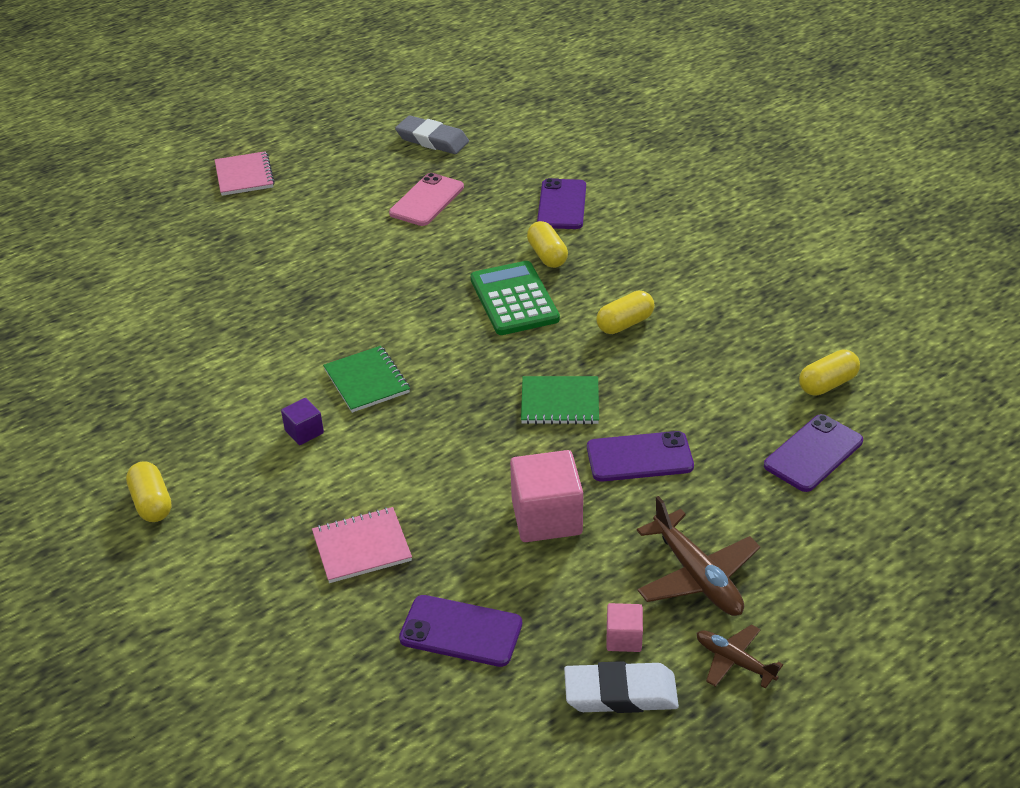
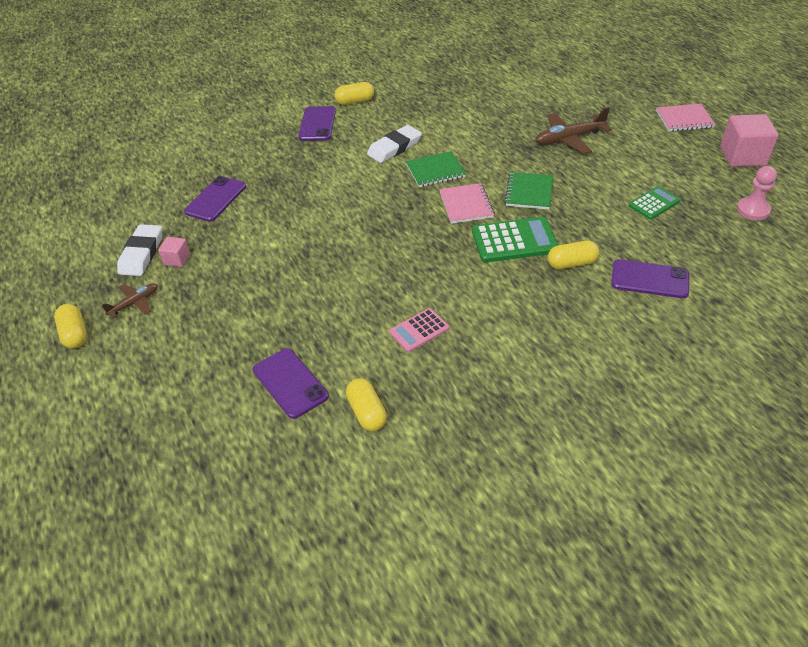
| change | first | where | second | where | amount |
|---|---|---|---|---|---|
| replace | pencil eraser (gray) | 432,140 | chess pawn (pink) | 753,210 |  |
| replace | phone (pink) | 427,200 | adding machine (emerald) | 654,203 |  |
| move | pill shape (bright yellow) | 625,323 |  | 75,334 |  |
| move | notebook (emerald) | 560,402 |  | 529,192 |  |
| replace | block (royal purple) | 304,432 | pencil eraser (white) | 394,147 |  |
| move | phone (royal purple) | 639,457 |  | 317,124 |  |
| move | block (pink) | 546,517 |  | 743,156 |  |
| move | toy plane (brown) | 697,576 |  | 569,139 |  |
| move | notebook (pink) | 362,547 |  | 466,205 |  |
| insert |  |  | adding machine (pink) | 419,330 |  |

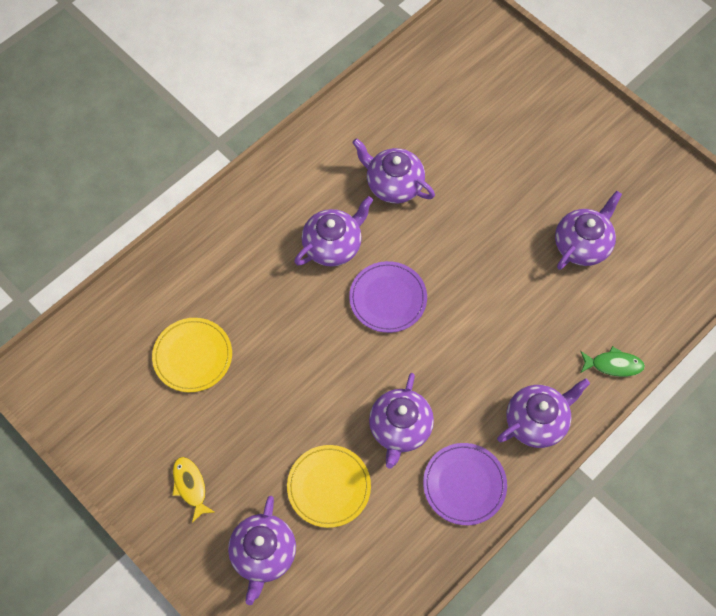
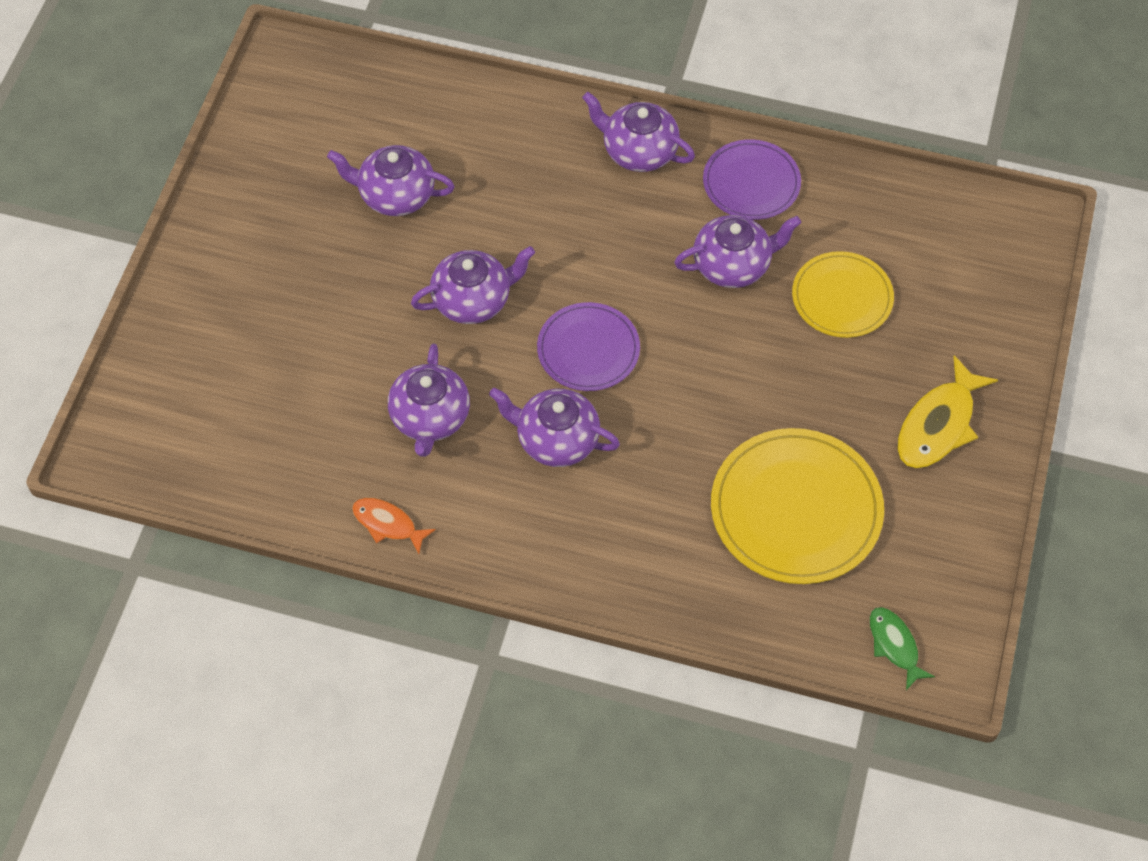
| change | first | where | second | where | amount |
|---|---|---|---|---|---|
| resize | flat dish (bright yellow) | 192,356 |  | 796,509 | x1.60 |
| move | toy fish (emerald) | 613,365 |  | 894,645 |  |
| resize | toy fish (bright yellow) | 190,486 |  | 938,424 | x1.65 |
| move | china teapot (royal purple) | 263,554 |  | 473,300 |  |
| insert |  |  | toy fish (orange-coloured) | 388,524 |  |

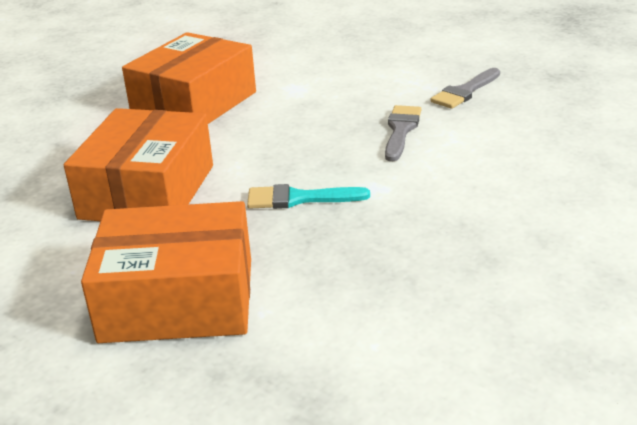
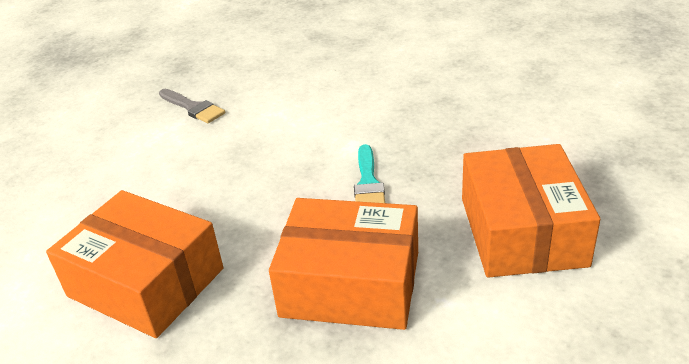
| change | first | where | second | where | amount |
|---|---|---|---|---|---|
| delete | paintbrush (gray) | 401,130 |  |  |  |

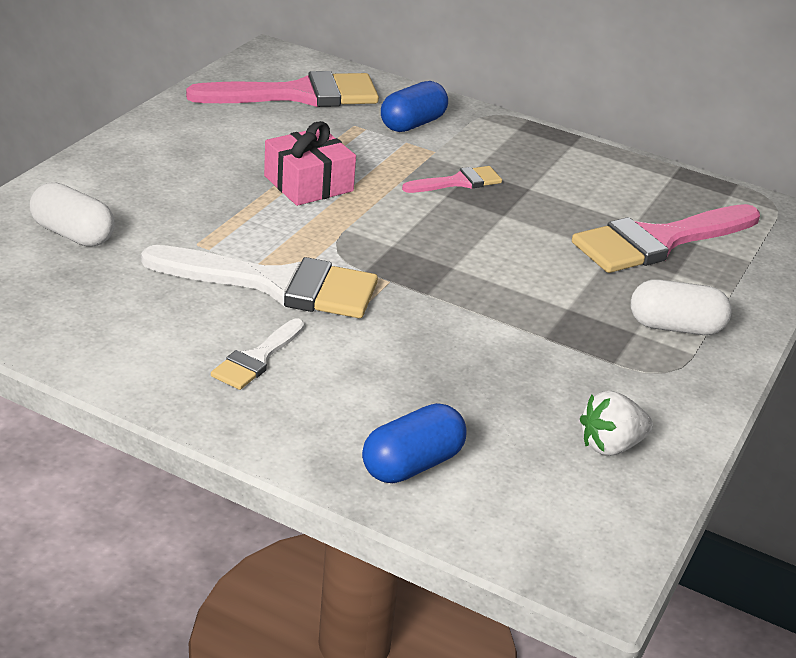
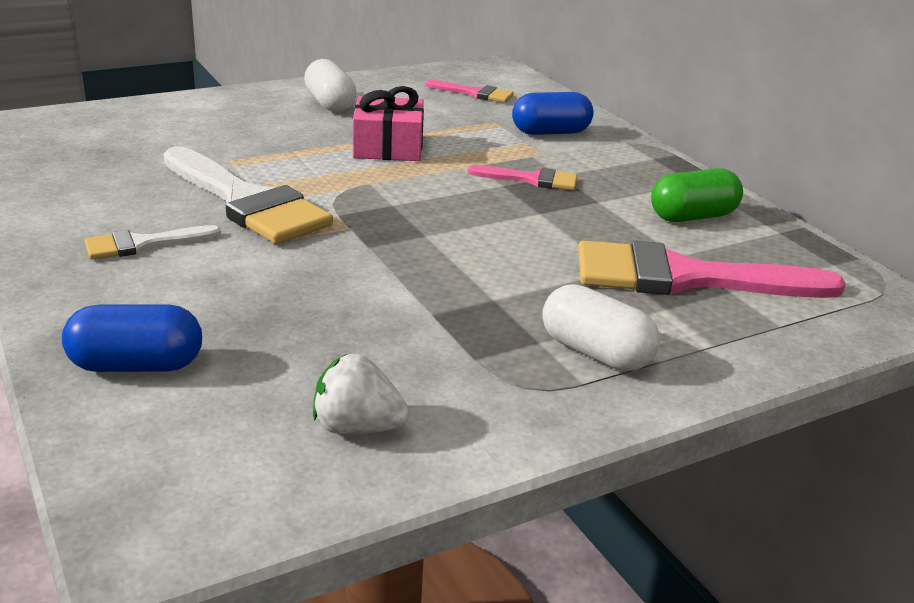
| change | first | where | second | where | amount |
|---|---|---|---|---|---|
| resize | paintbrush (pink) | 298,95 |  | 475,93 | x0.50 |
| move | pill shape (white) | 73,234 |  | 330,104 |  |
| insert |  |  | pill shape (emerald) | 692,217 |  |

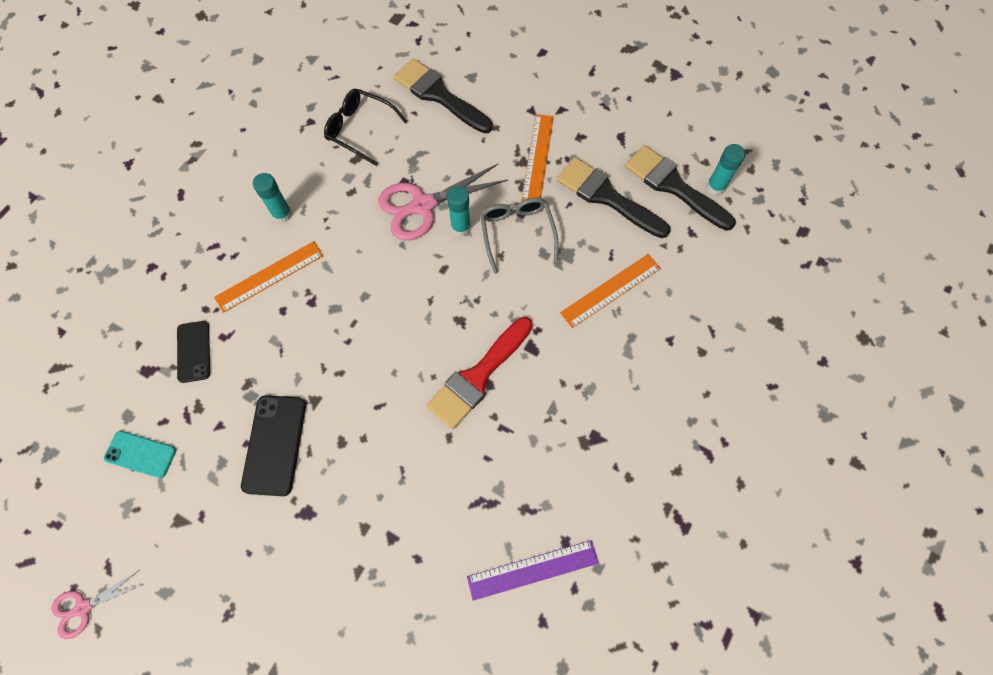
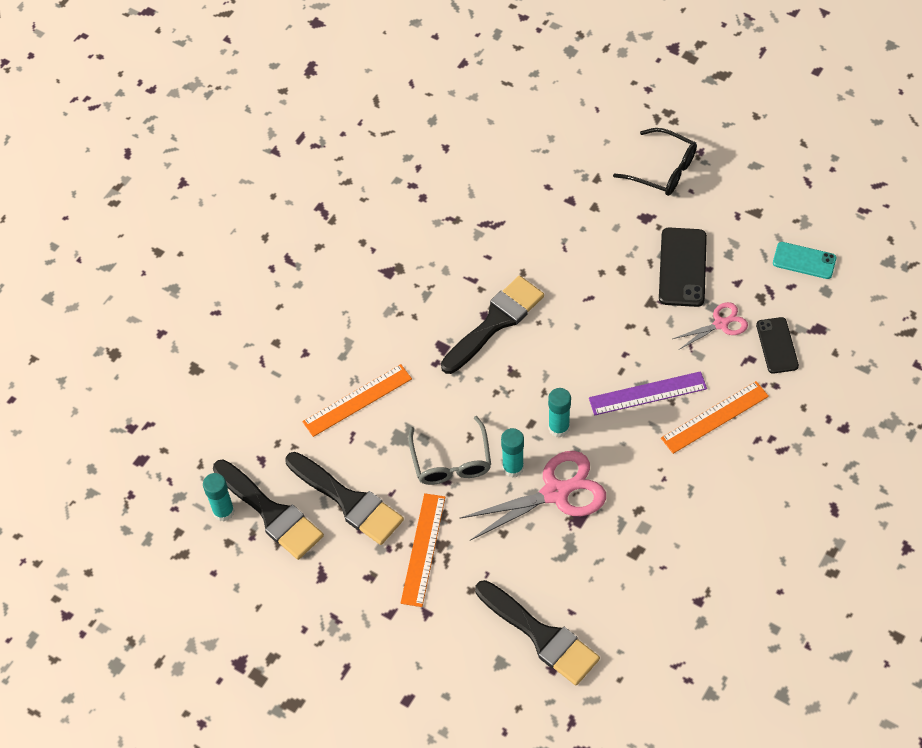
| change | first | where | second | where | amount |
|---|---|---|---|---|---|
| move | glasses (ebony) | 360,129 |  | 662,169 |  |
| move | glue stick (teal) | 282,214 |  | 559,428 |  |
| recolor | paintbrush (scarlet) | 478,376 | paintbrush (ebony) | 495,322 |  |
| move | straightedge (royal purple) | 533,570 |  | 647,393 |  |
| move | shears (pink) | 83,607 |  | 720,324 |  |

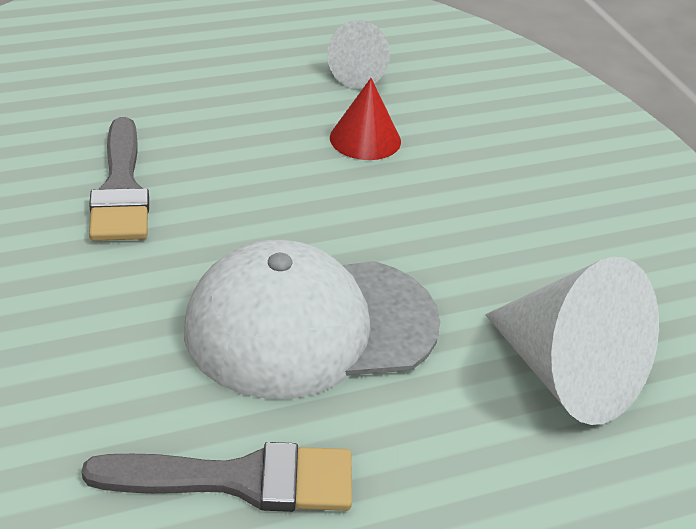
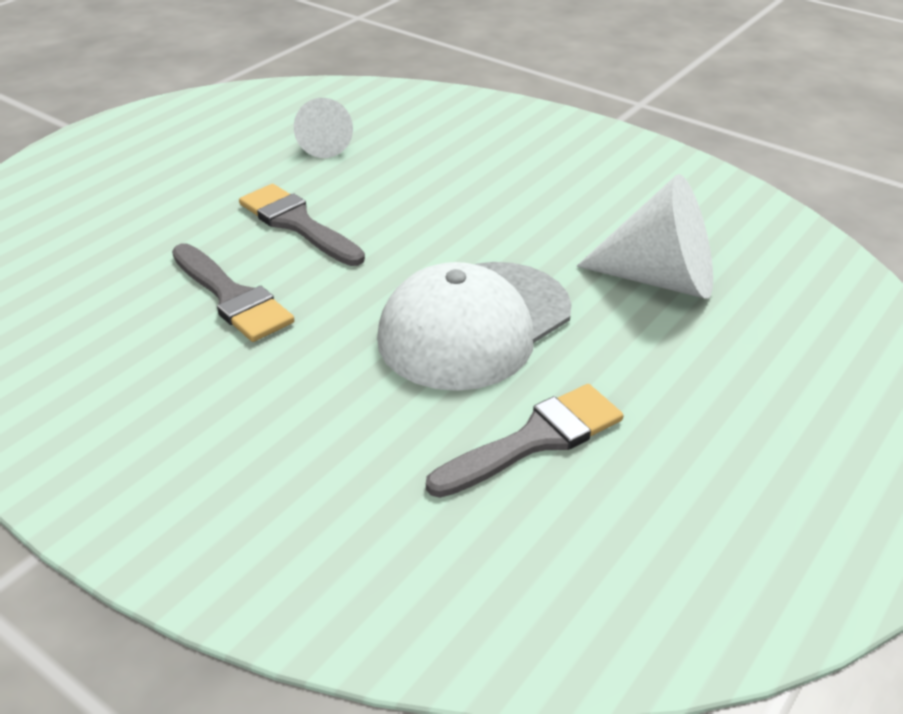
| change | first | where | second | where | amount |
|---|---|---|---|---|---|
| delete | cone shape (scarlet) | 365,139 |  |  |  |
| insert |  |  | paintbrush (gray) | 297,224 |  |

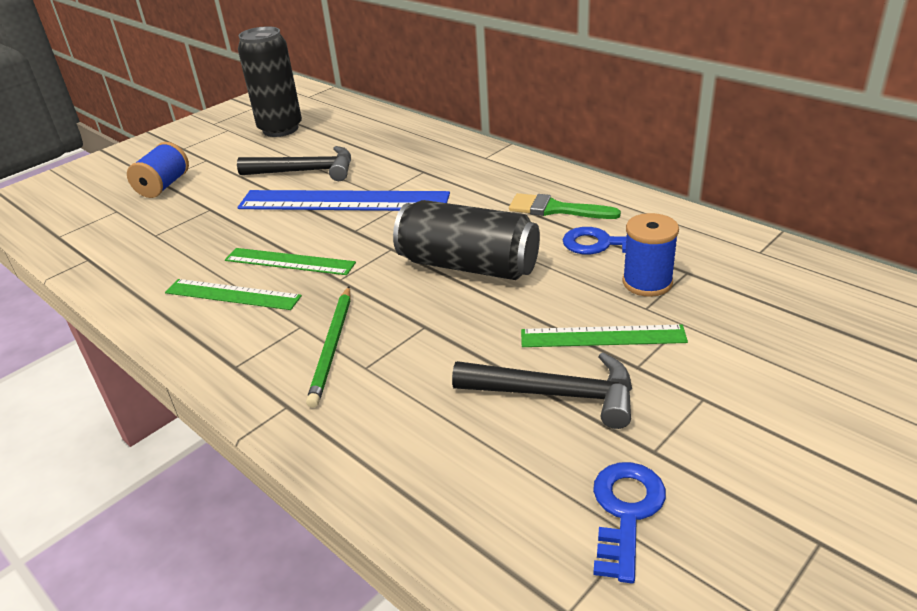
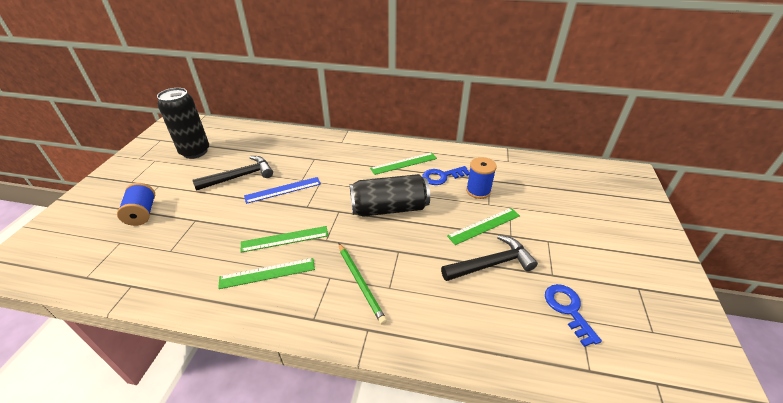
| change | first | where | second | where | amount |
|---|---|---|---|---|---|
| resize | straightedge (cobalt) | 343,201 |  | 283,190 | x0.57 |
| replace | paintbrush (emerald) | 555,209 | straightedge (emerald) | 404,163 |  |

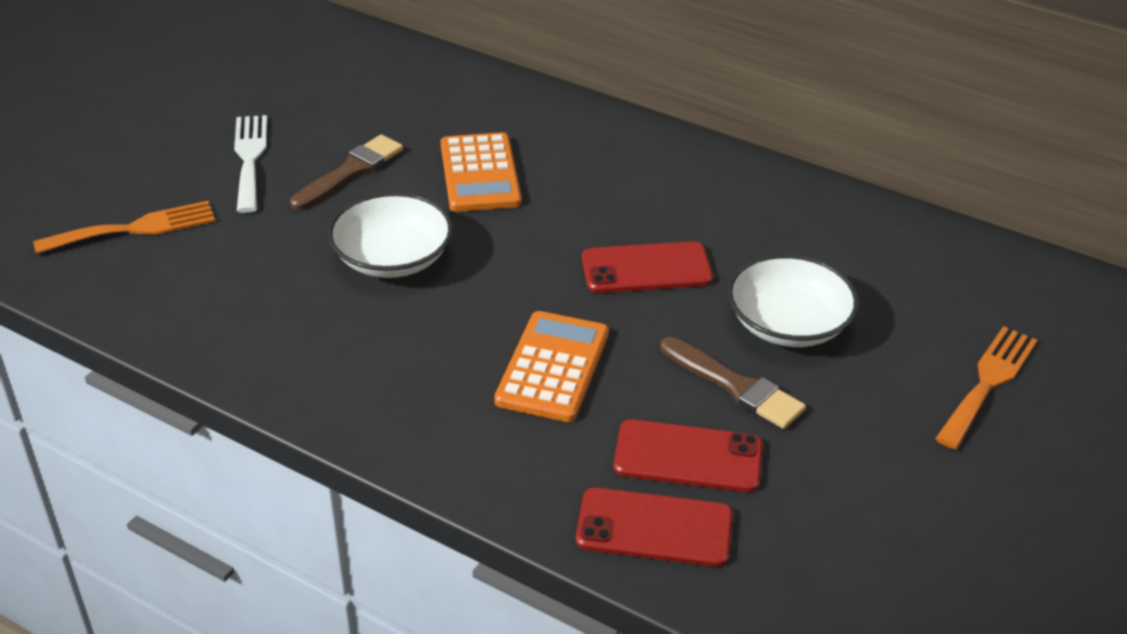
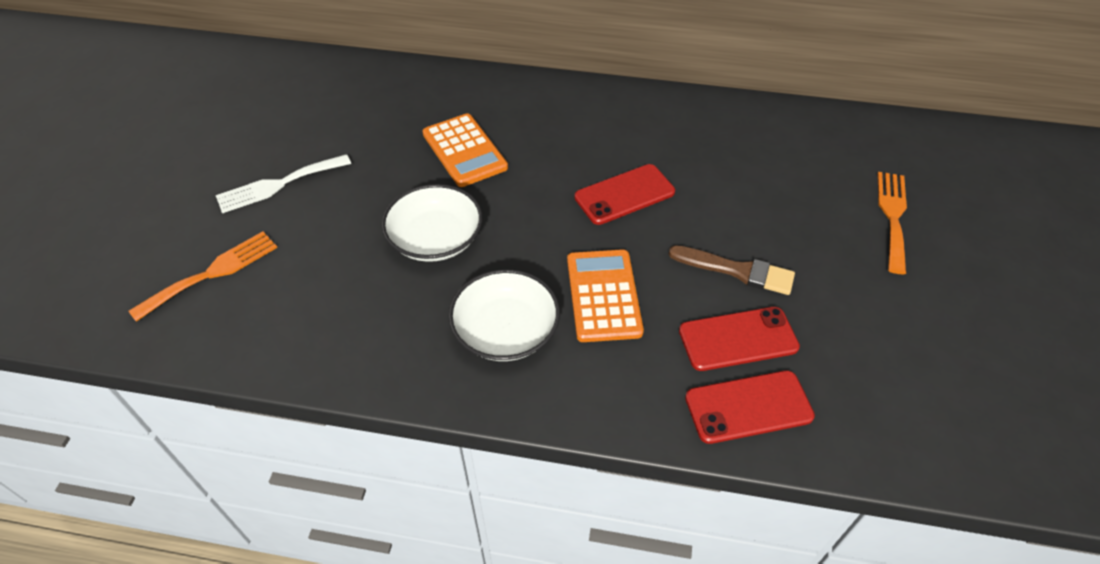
| change | first | where | second | where | amount |
|---|---|---|---|---|---|
| rotate | fork (white) | 250,158 |  | 278,185 | 90 degrees counterclockwise |
| delete | paintbrush (brown) | 350,171 |  |  |  |
| move | serving bowl (white) | 788,324 |  | 505,330 |  |

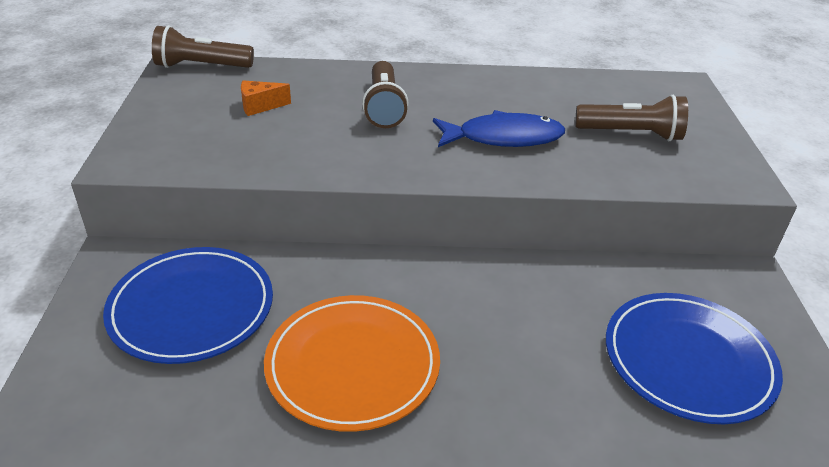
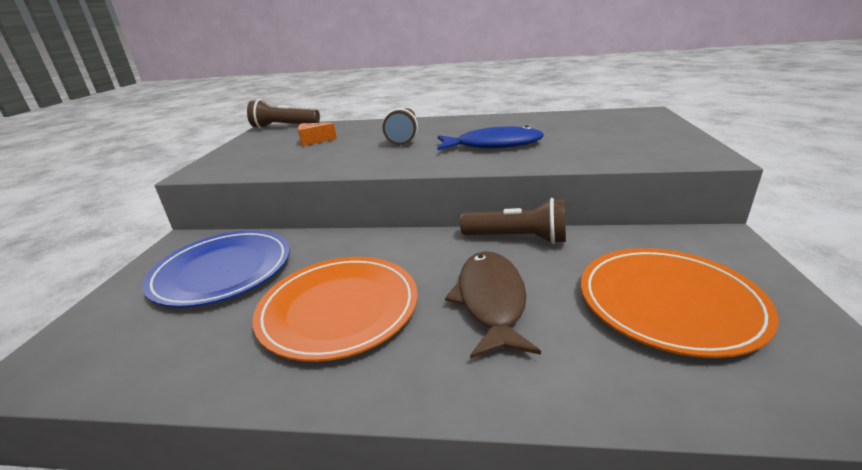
| change | first | where | second | where | amount |
|---|---|---|---|---|---|
| move | flashlight (brown) | 631,134 |  | 518,238 |  |
| recolor | flat dish (cobalt) | 688,360 | flat dish (orange-coloured) | 668,303 |  |
| insert |  |  | toy fish (brown) | 491,301 |  |

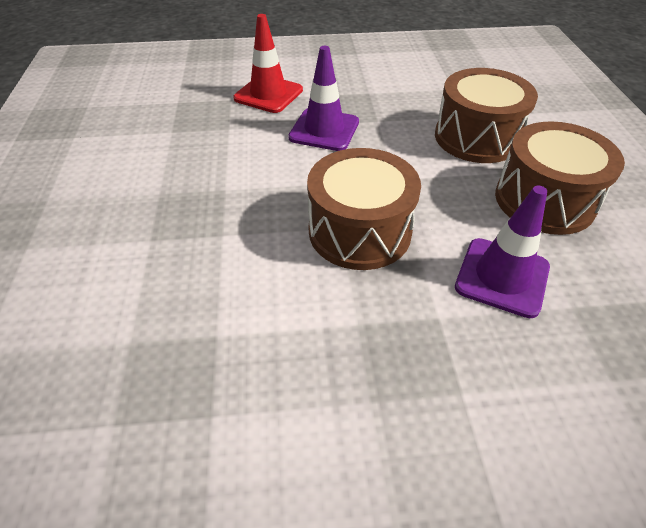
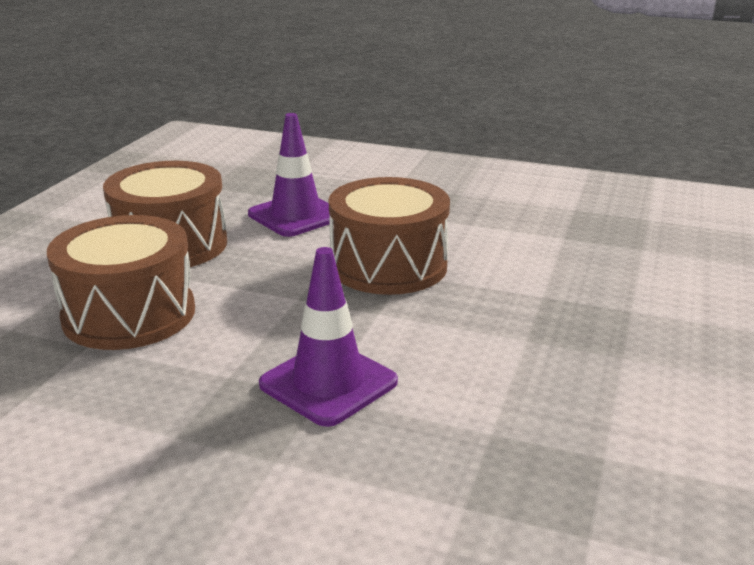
| change | first | where | second | where | amount |
|---|---|---|---|---|---|
| delete | road cone (scarlet) | 268,94 |  |  |  |

